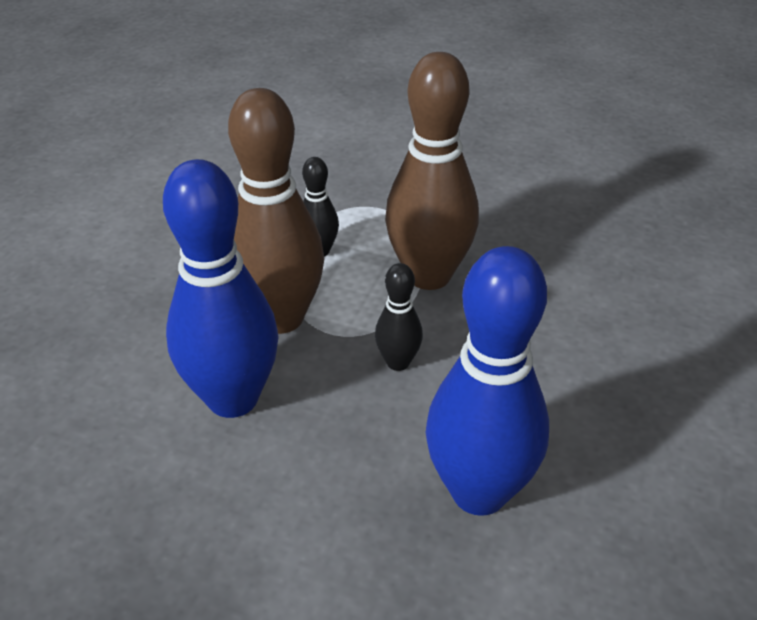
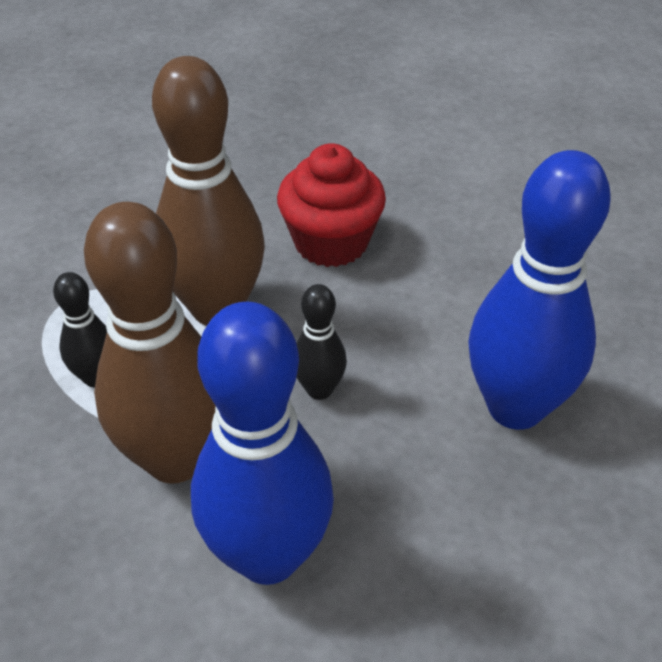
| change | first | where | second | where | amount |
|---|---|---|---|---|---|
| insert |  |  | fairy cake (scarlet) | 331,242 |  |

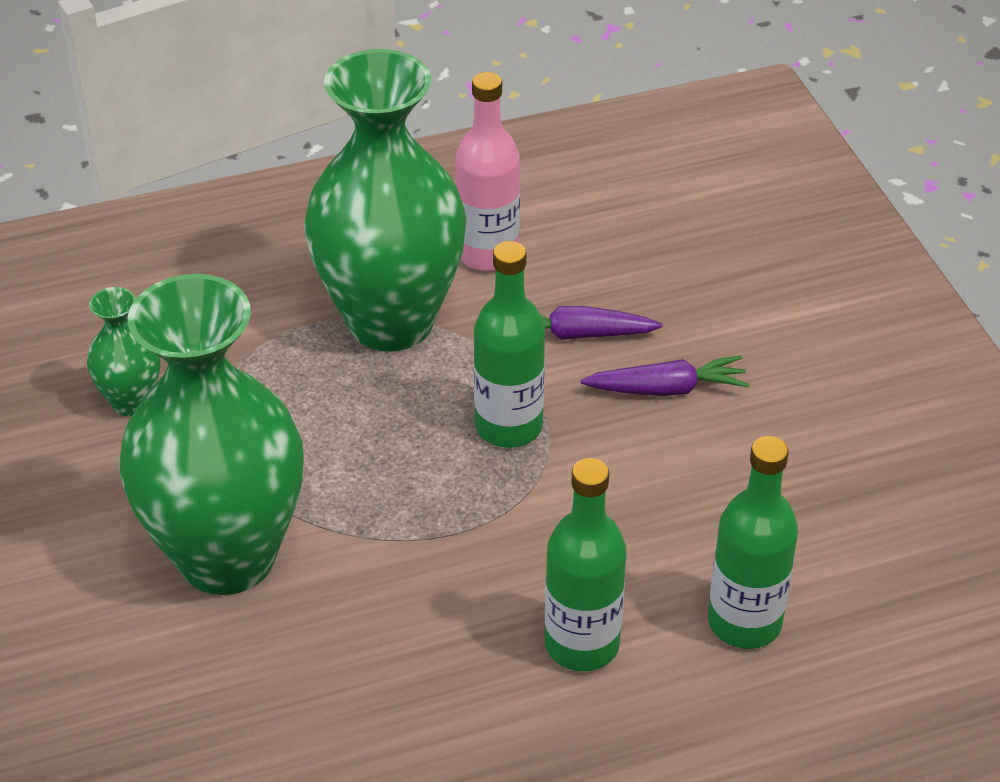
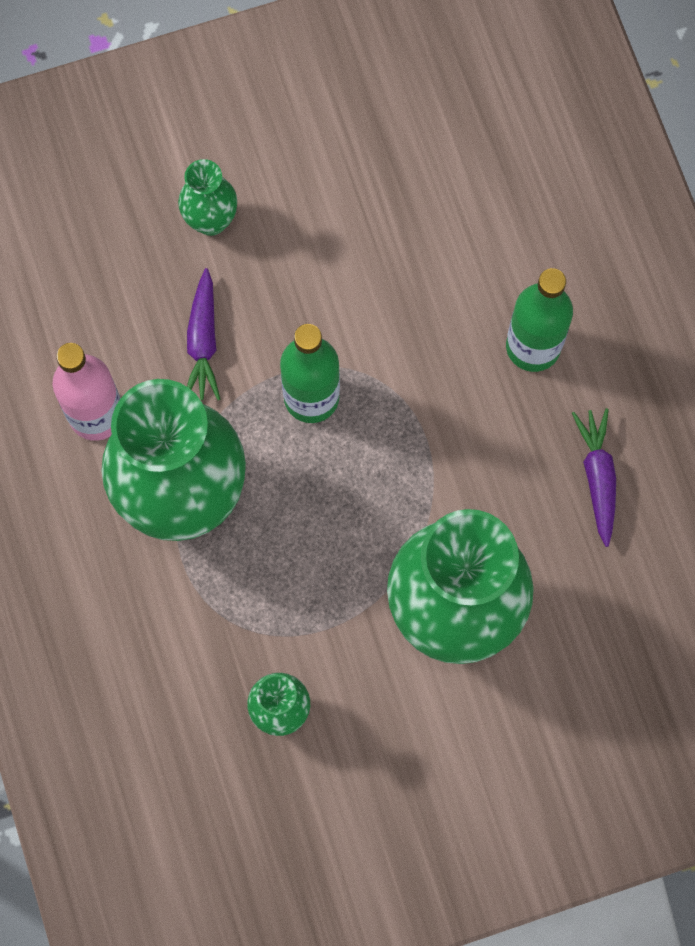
| change | first | where | second | where | amount |
|---|---|---|---|---|---|
| move | root vegetable (royal purple) | 667,389 |  | 597,476 |  |
| delete | flask (emerald) | 744,622 |  |  |  |
| insert |  |  | vase (emerald) | 211,220 |  |

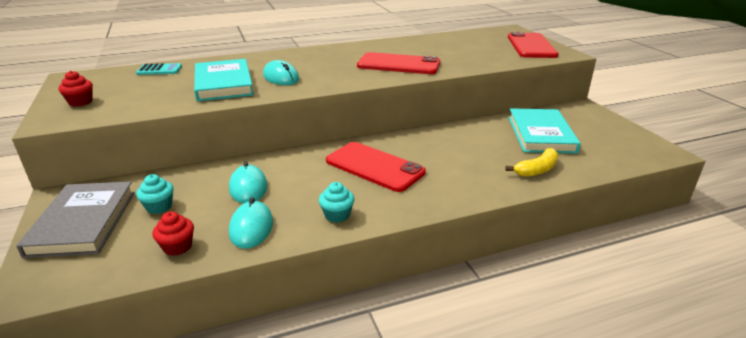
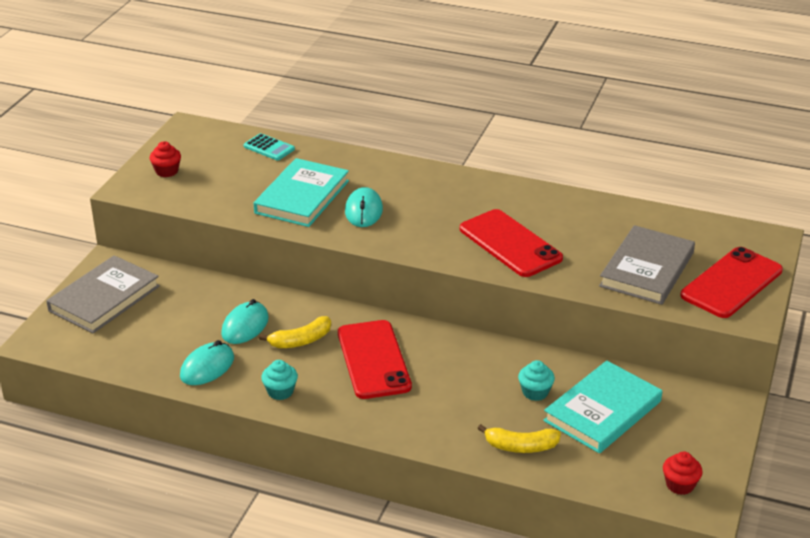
| change | first | where | second | where | amount |
|---|---|---|---|---|---|
| move | fairy cake (teal) | 159,207 |  | 535,392 |  |
| move | fairy cake (scarlet) | 177,247 |  | 680,485 |  |
| insert |  |  | hardback (gray) | 646,269 |  |
| insert |  |  | banana (bright yellow) | 301,341 |  |

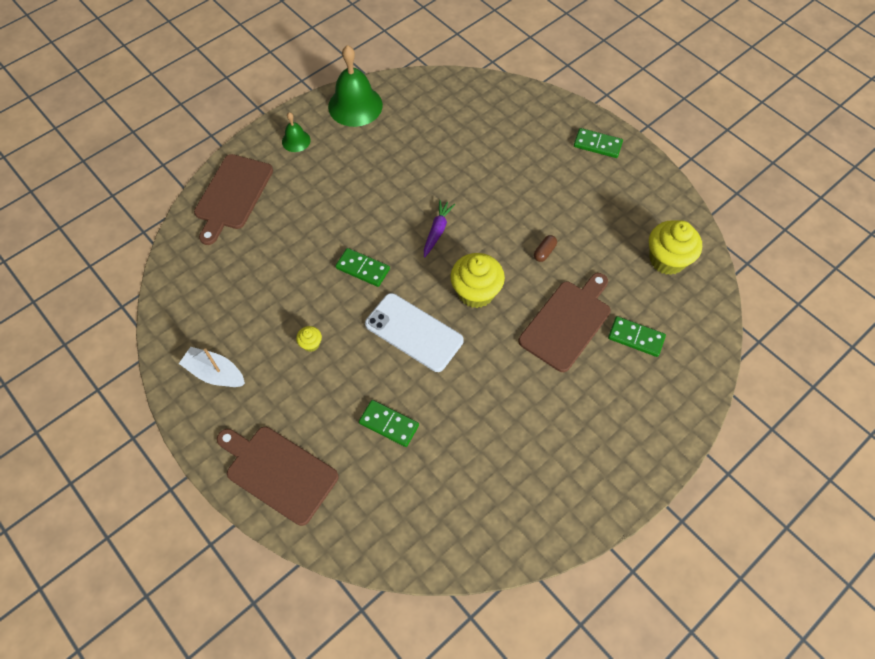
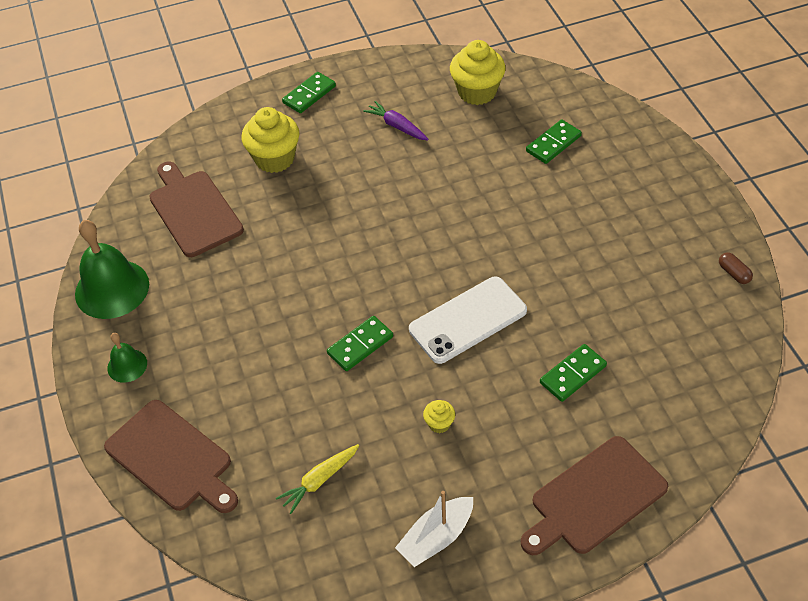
| change | first | where | second | where | amount |
|---|---|---|---|---|---|
| move | root vegetable (royal purple) | 437,231 |  | 397,126 |  |
| move | pill shape (brown) | 544,252 |  | 734,273 |  |
| move | fairy cake (bright yellow) | 476,292 |  | 274,159 |  |
| move | chopping board (brown) | 567,323 |  | 194,210 |  |
| insert |  |  | root vegetable (bright yellow) | 319,480 |  |

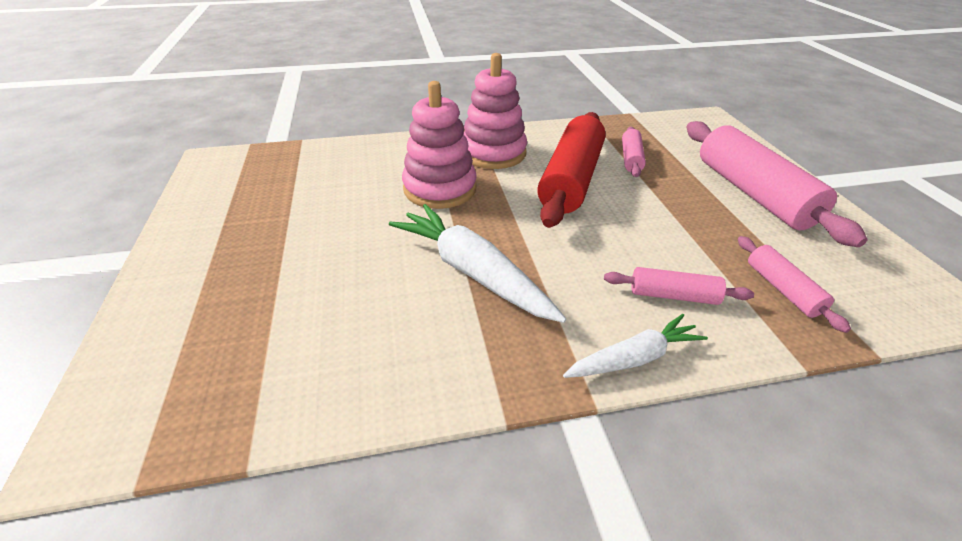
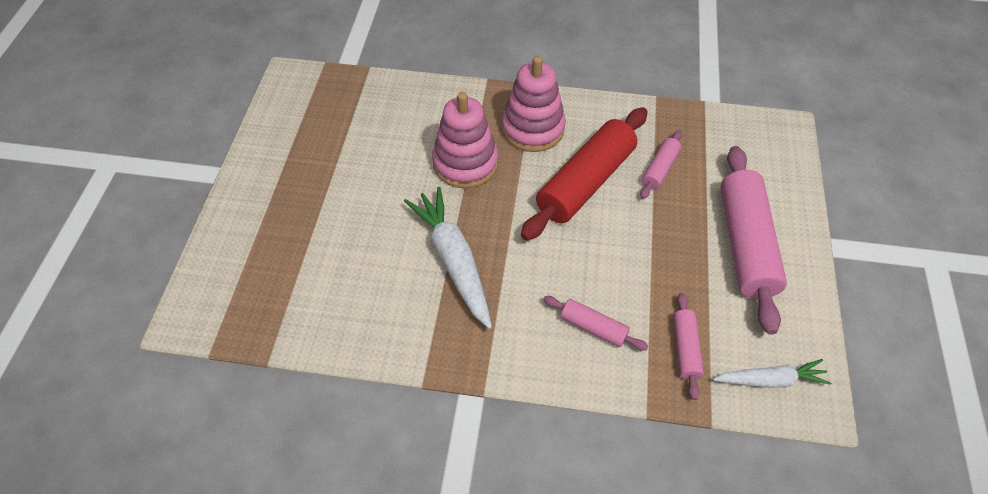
| change | first | where | second | where | amount |
|---|---|---|---|---|---|
| move | root vegetable (white) | 634,358 |  | 770,380 |  |

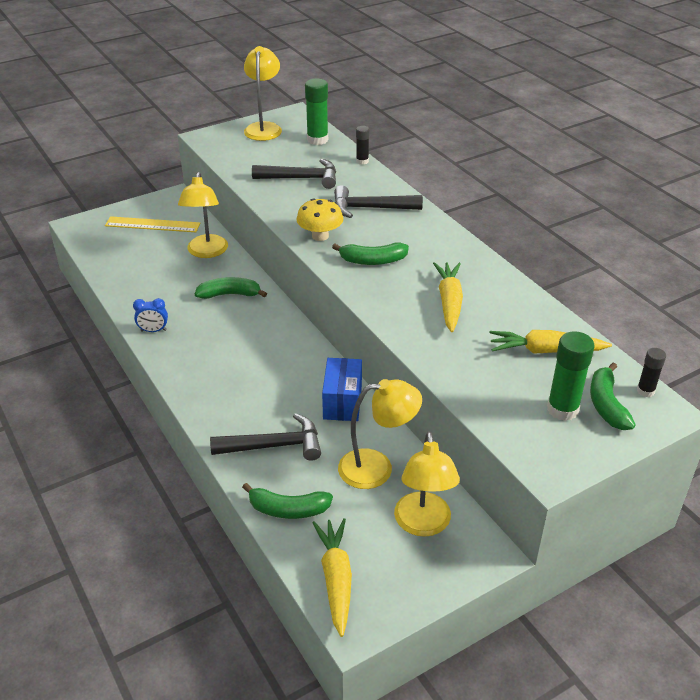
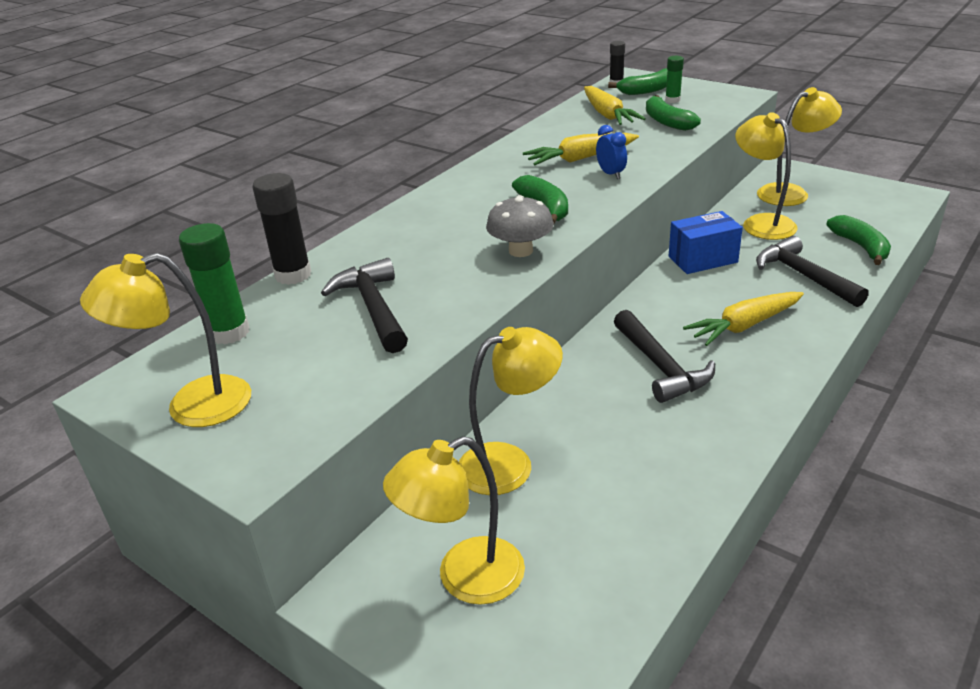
| change | first | where | second | where | amount |
|---|---|---|---|---|---|
| resize | glue stick (ebony) | 362,161 |  | 293,275 | x1.74 |
| move | carpenter's hammer (ebony) | 370,208 |  | 660,366 |  |
| recolor | mushroom (bright yellow) | 320,236 | mushroom (gray) | 521,251 |  |
| replace | straightedge (bright yellow) | 152,224 | desk lamp (bright yellow) | 464,578 |  |
| move | banana (emerald) | 230,294 |  | 666,122 |  |
| move | alarm clock (cobalt) | 153,330 |  | 611,174 |  |
| resize | glue stick (emerald) | 562,409 |  | 672,100 | x0.58 |
| move | root vegetable (bright yellow) | 336,579 |  | 744,326 |  |

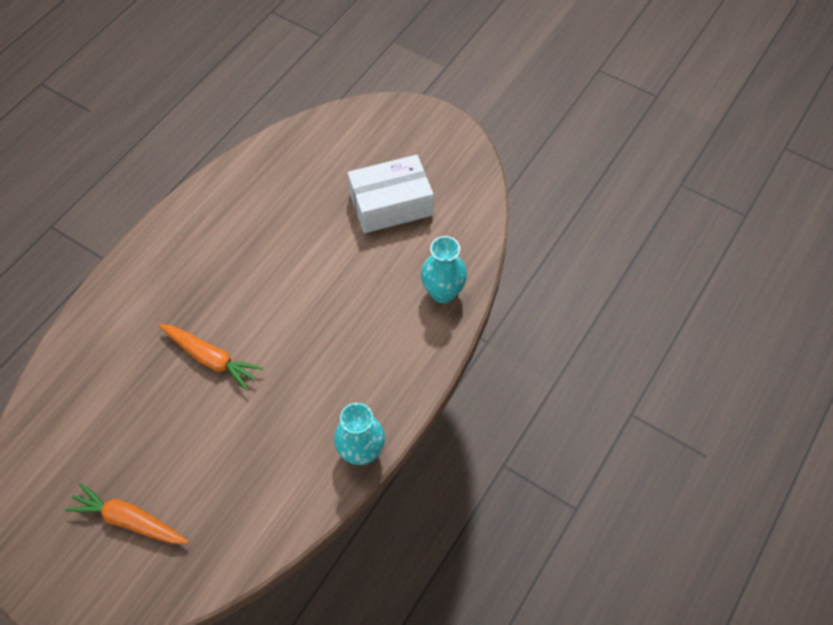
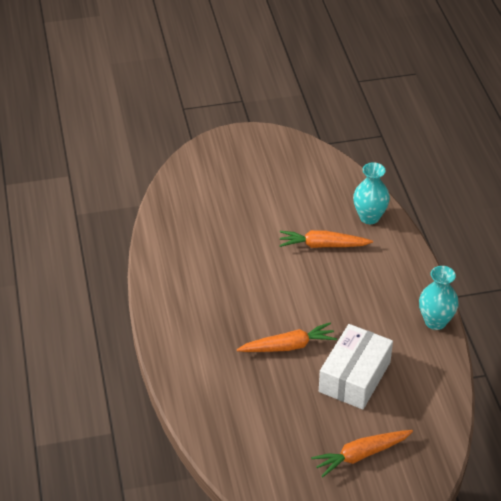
| change | first | where | second | where | amount |
|---|---|---|---|---|---|
| move | box (white) | 391,204 |  | 354,377 |  |
| insert |  |  | root vegetable (orange-coloured) | 323,245 |  |

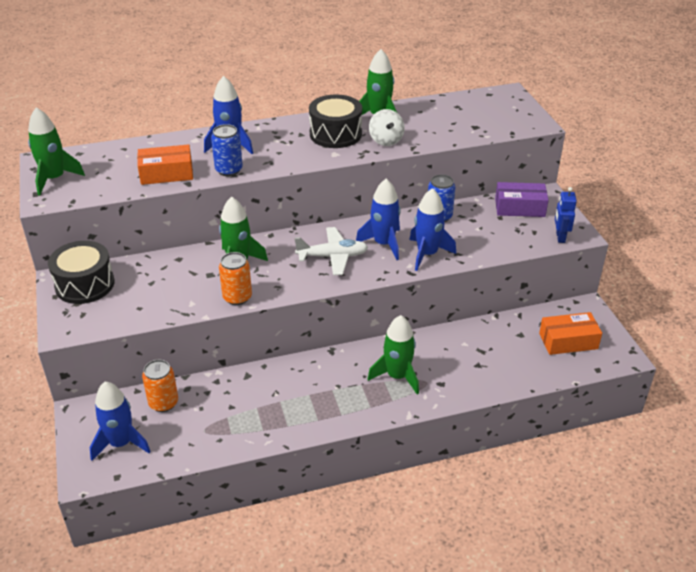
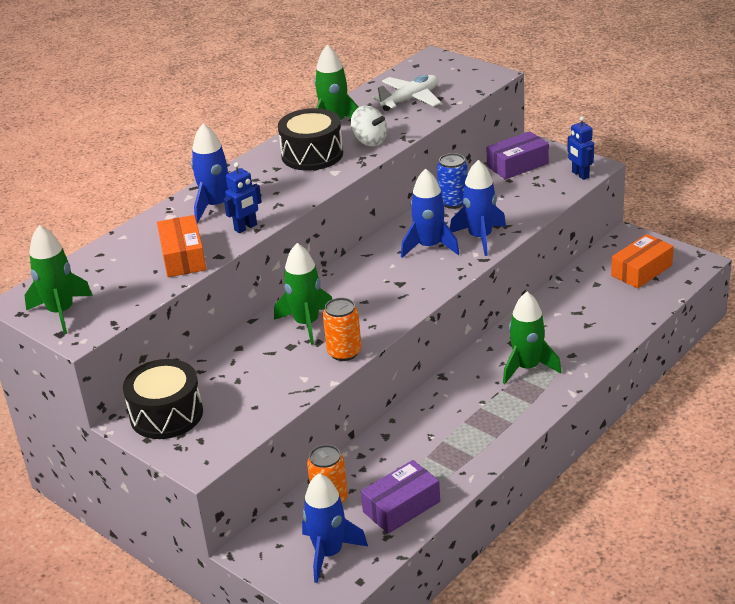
| change | first | where | second | where | amount |
|---|---|---|---|---|---|
| replace | tin (cobalt) | 229,170 | robot figure (cobalt) | 246,227 |  |
| rotate | box (orange-coloured) | 166,173 |  | 183,257 | 60 degrees counterclockwise |
| move | toy plane (white) | 332,257 |  | 410,99 |  |
| insert |  |  | box (royal purple) | 401,506 |  |

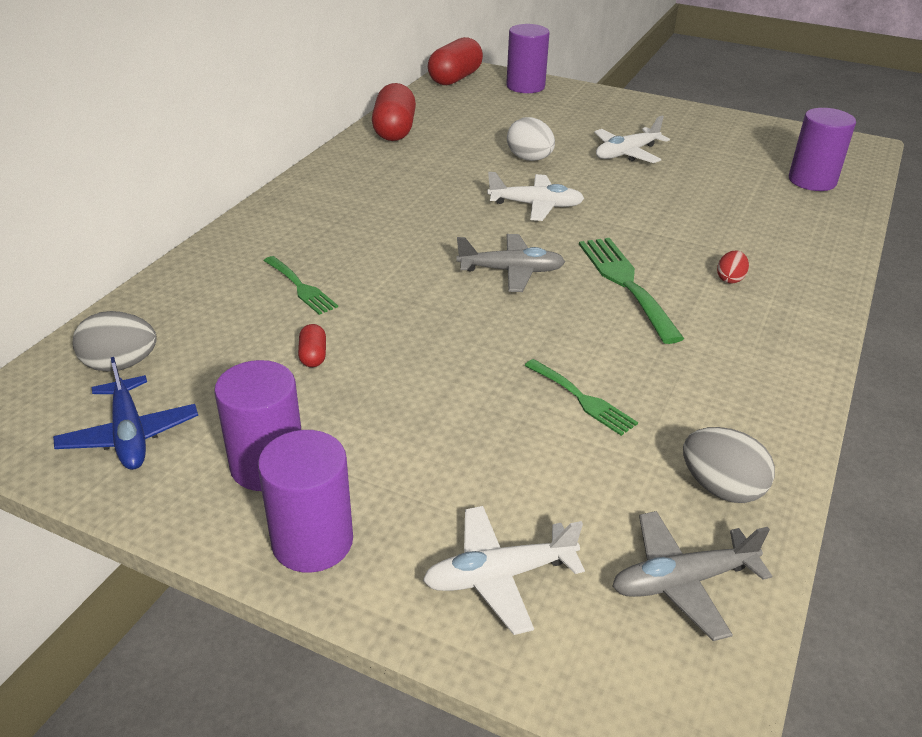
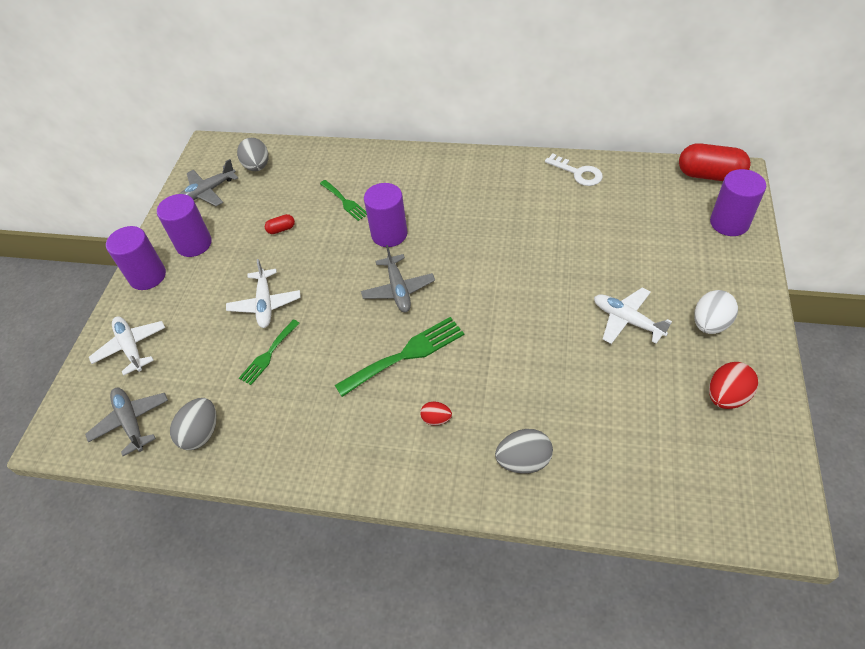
| change | first | where | second | where | amount |
|---|---|---|---|---|---|
| replace | pill shape (scarlet) | 394,130 | door key (white) | 578,173 |  |
| move | cylinder shape (royal purple) | 812,181 |  | 389,234 |  |
| move | toy egg (white) | 529,159 |  | 710,324 |  |
| move | toy plane (white) | 536,205 |  | 265,304 |  |
| rotate | fork (emerald) | 301,287 |  | 345,201 | 75 degrees counterclockwise |
| recolor | toy plane (cobalt) | 129,435 | toy plane (gray) | 207,192 |  |
| insert |  |  | toy egg (scarlet) | 726,396 |  |
| insert |  |  | toy egg (gray) | 523,461 |  |

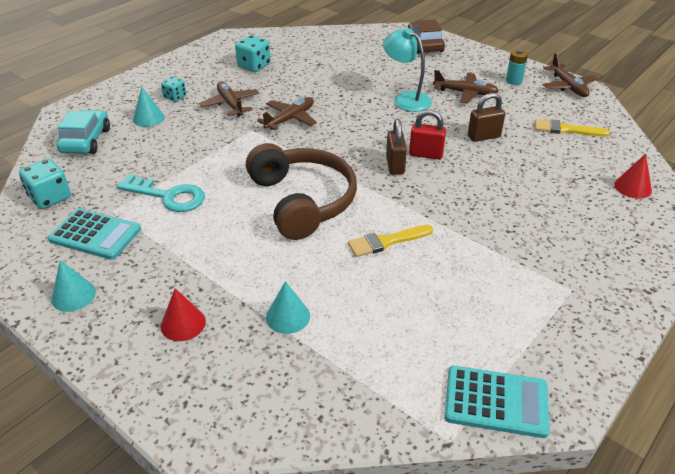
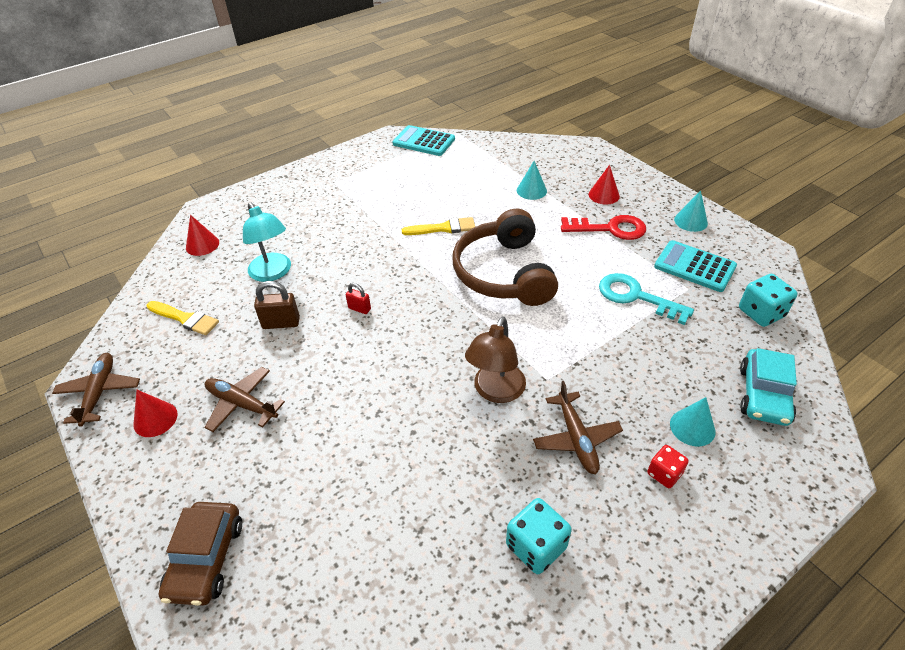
| change | first | where | second | where | amount |
|---|---|---|---|---|---|
| move | desk lamp (teal) | 406,99 |  | 273,273 |  |
| replace | battery (teal) | 514,81 | cone shape (scarlet) | 155,419 |  |
| recolor | dice (teal) | 175,97 | dice (scarlet) | 664,473 |  |
| replace | toy plane (brown) | 290,119 | desk lamp (brown) | 495,391 |  |
| resize | padlock (scarlet) | 426,154 |  | 359,309 | x0.62 |
| delete | padlock (brown) | 395,165 |  |  |  |
| insert |  |  | door key (scarlet) | 610,229 |  |

